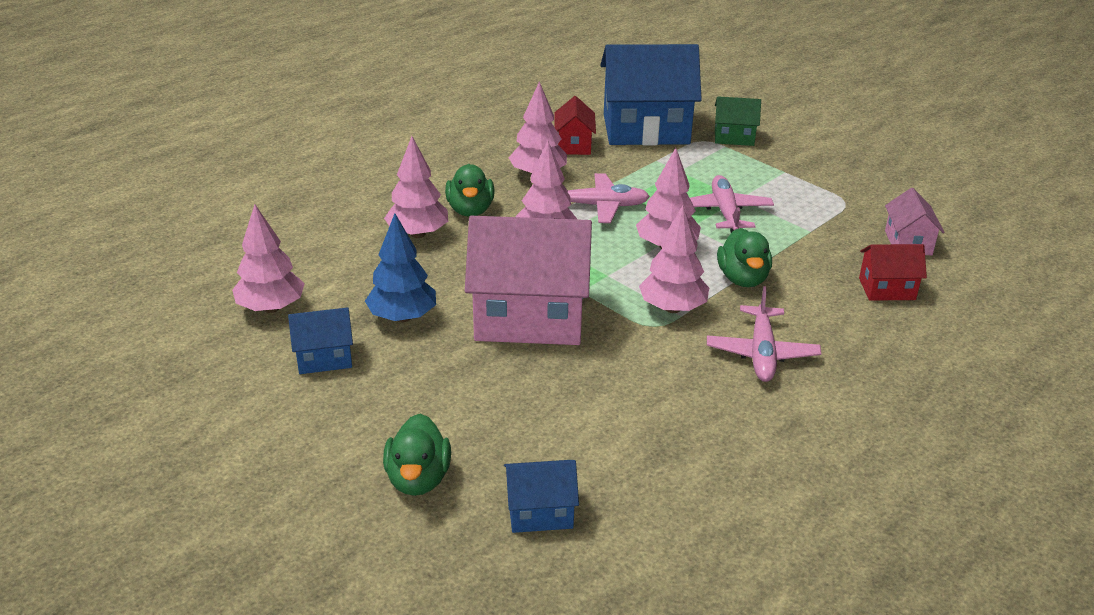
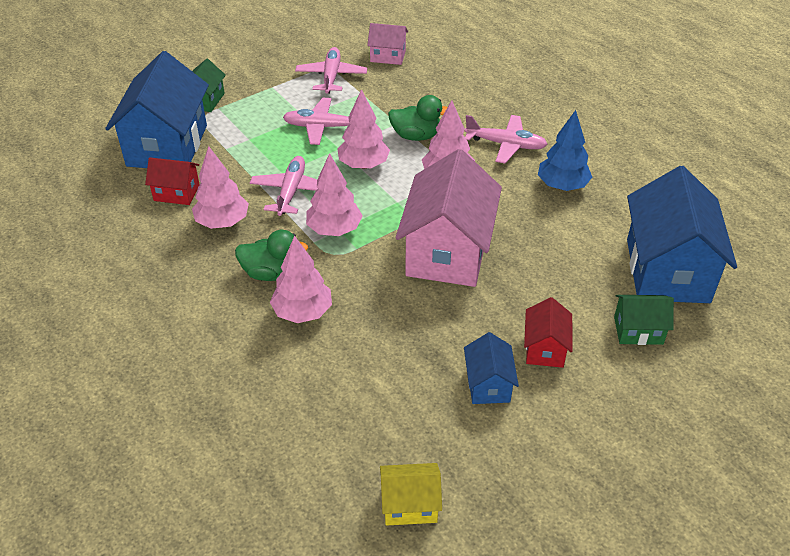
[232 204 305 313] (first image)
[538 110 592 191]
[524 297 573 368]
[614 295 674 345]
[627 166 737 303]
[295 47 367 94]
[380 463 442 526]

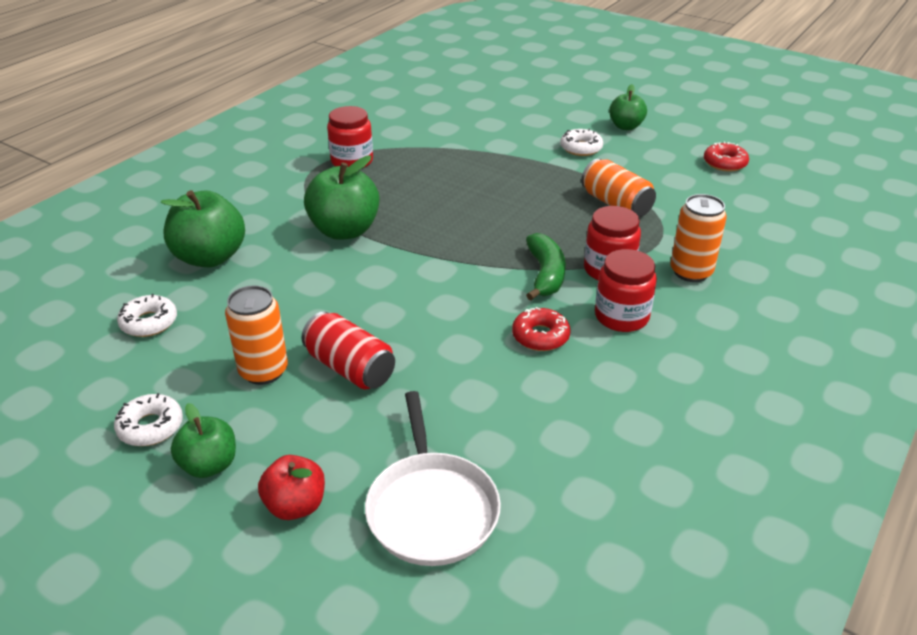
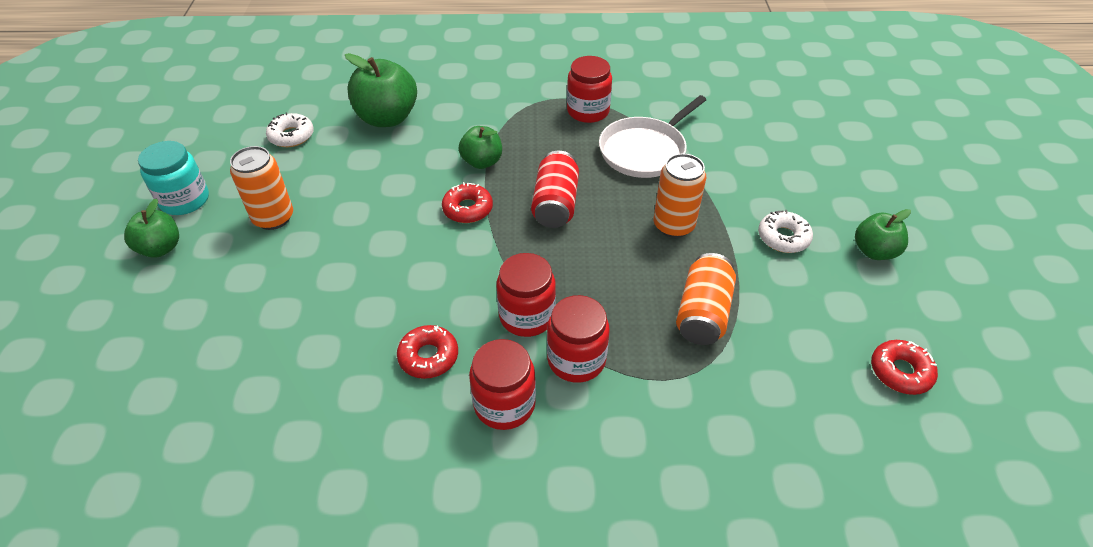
[459 126 502 169]
[654 153 706 238]
[497 253 556 337]
[531 151 579 228]
[599 95 706 178]
[138 141 209 215]
[258 455 325 520] (first image)
[442 182 493 223]

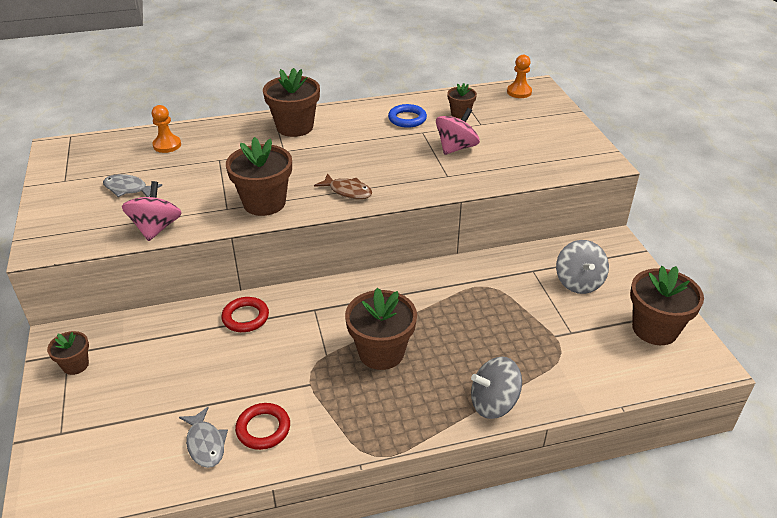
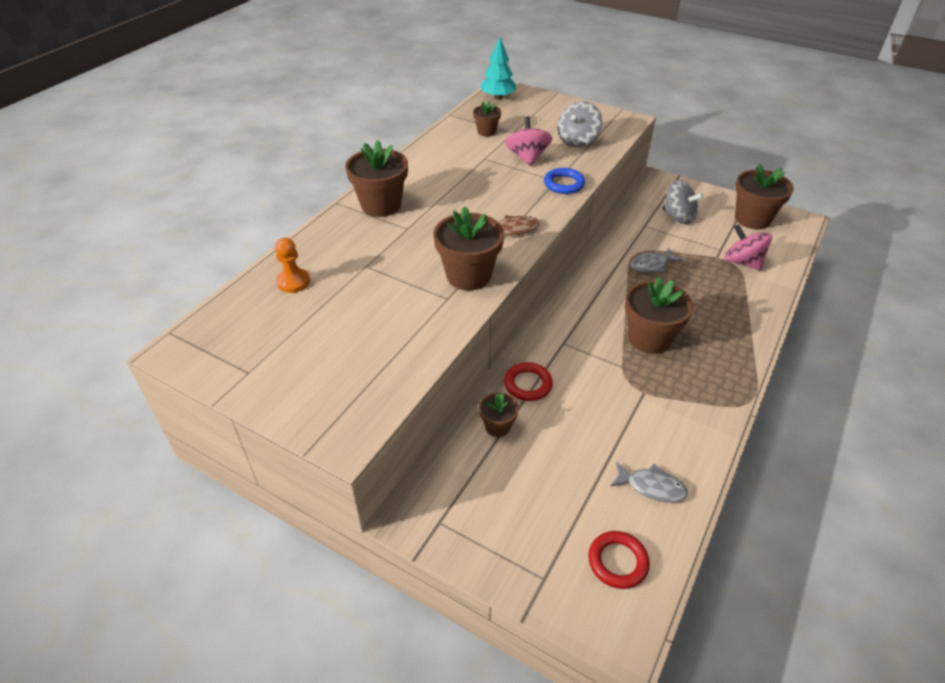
[480 37 517 100]
[544 168 585 194]
[630 248 683 272]
[725 224 772 271]
[479 393 519 437]
[557 101 602 147]
[588 531 650 589]

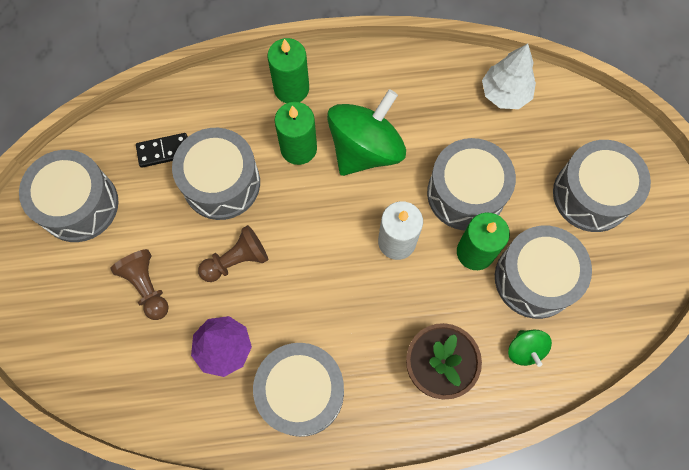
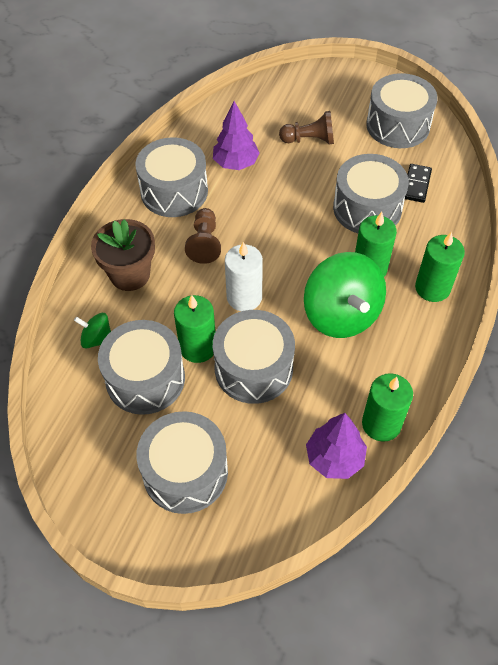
[306 413 367 479]
[185 208 221 264]
[362 373 413 442]

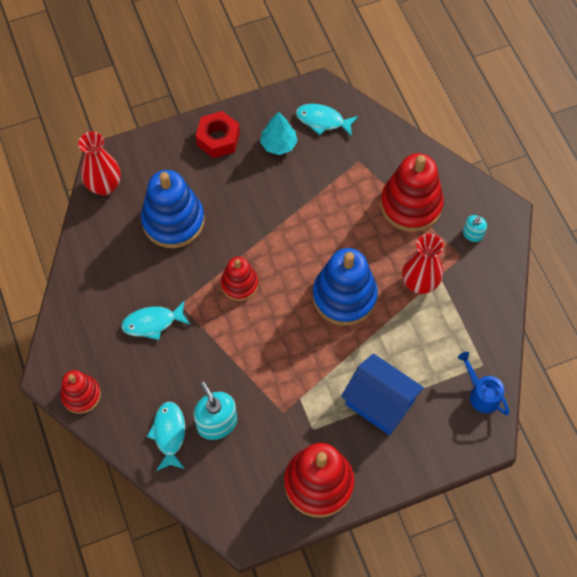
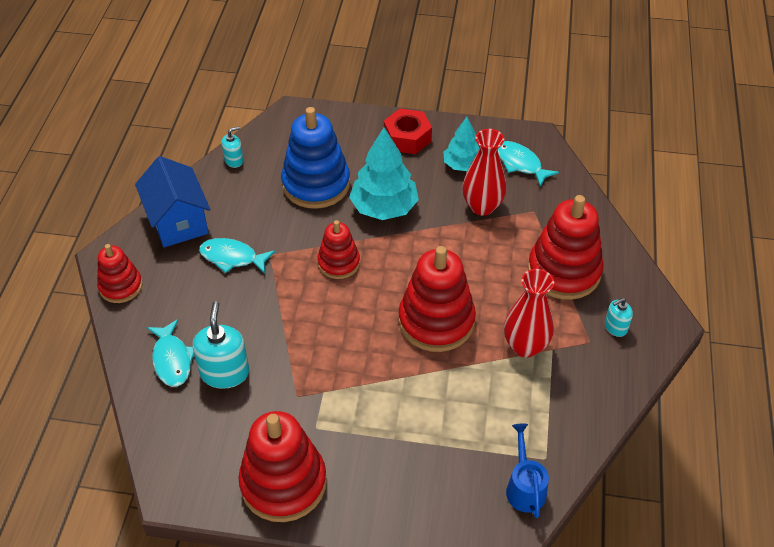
[462 129 507 216]
[399 246 476 352]
[135 156 210 247]
[147 319 194 387]
[221 127 244 168]
[349 128 419 220]

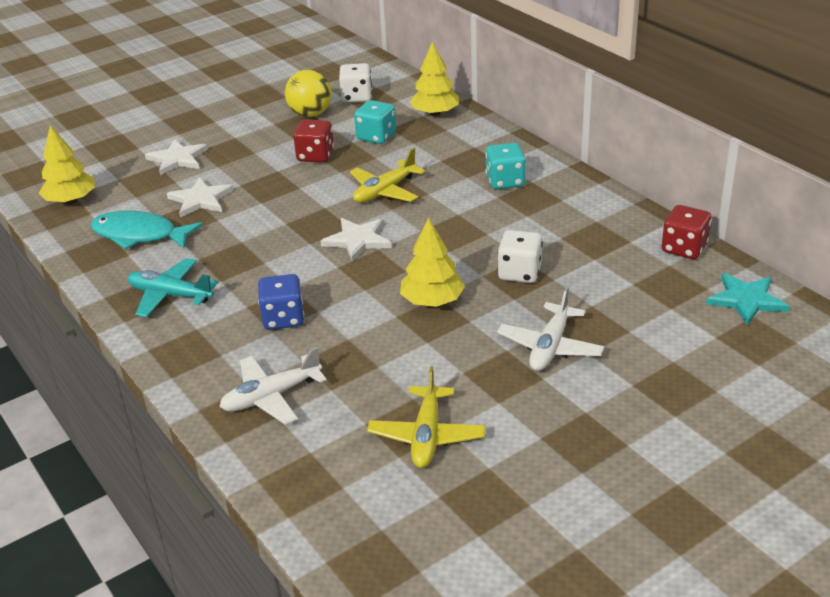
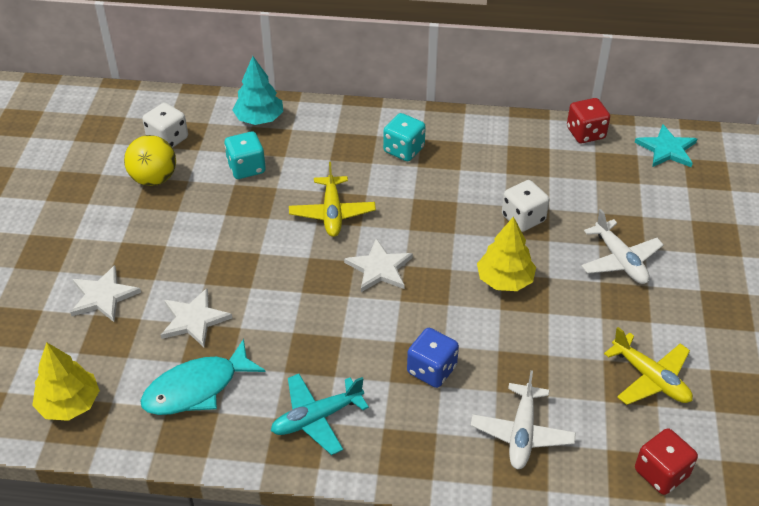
[232 56 283 125]
[635 428 698 495]

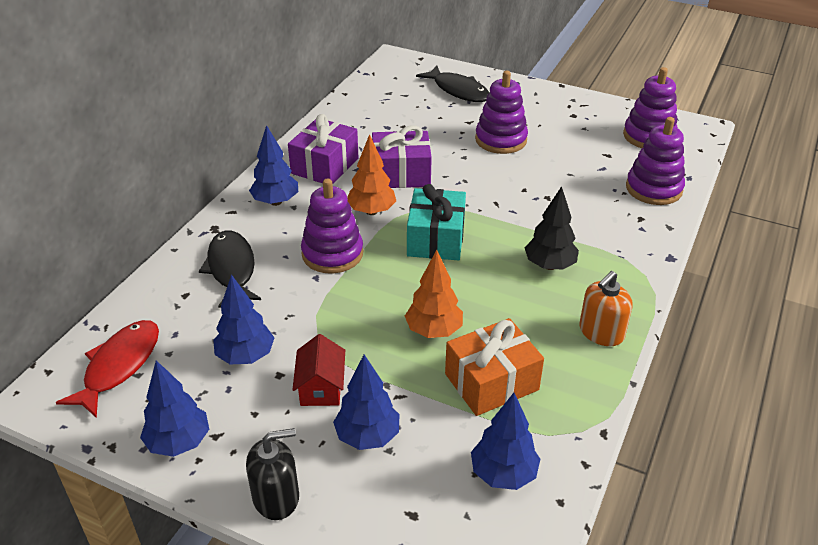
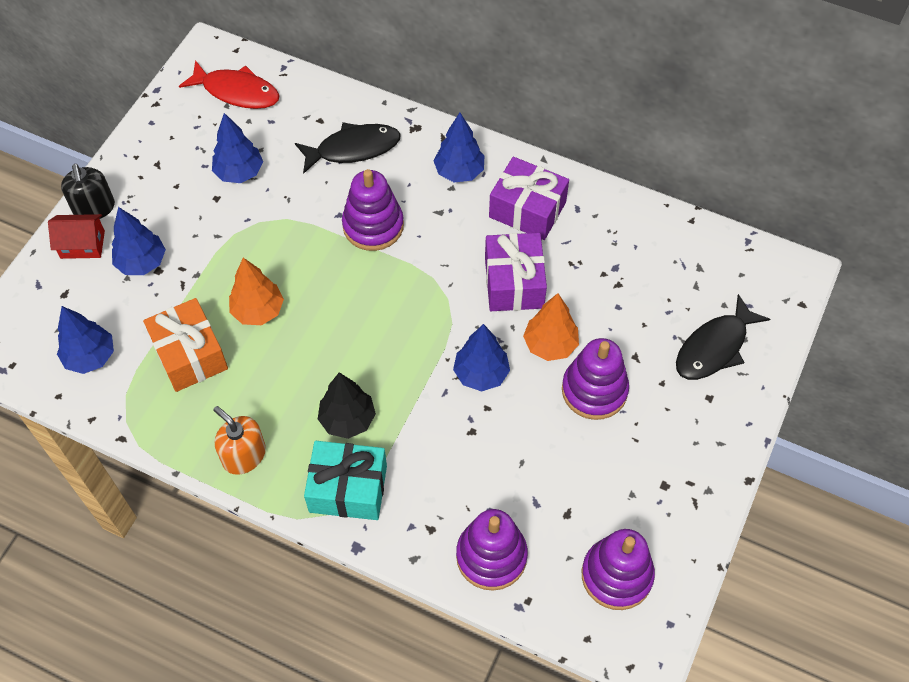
[523 293 579 361]
[304 441 387 520]
[48 214 105 259]
[453 324 510 392]

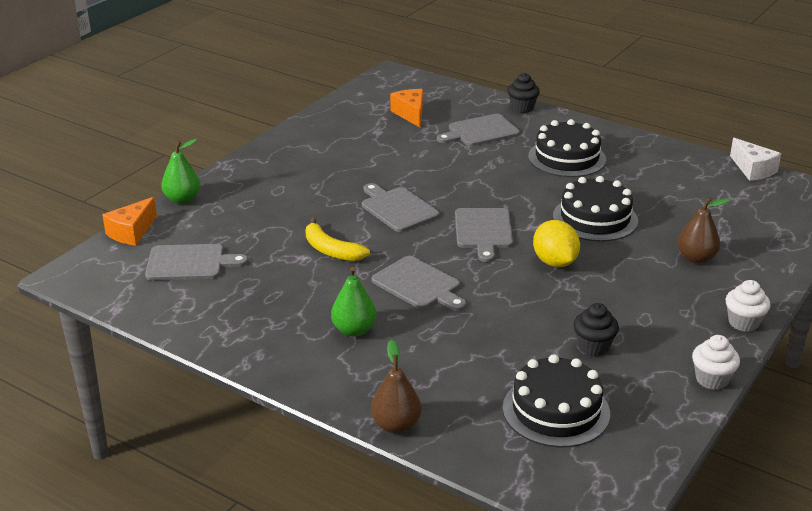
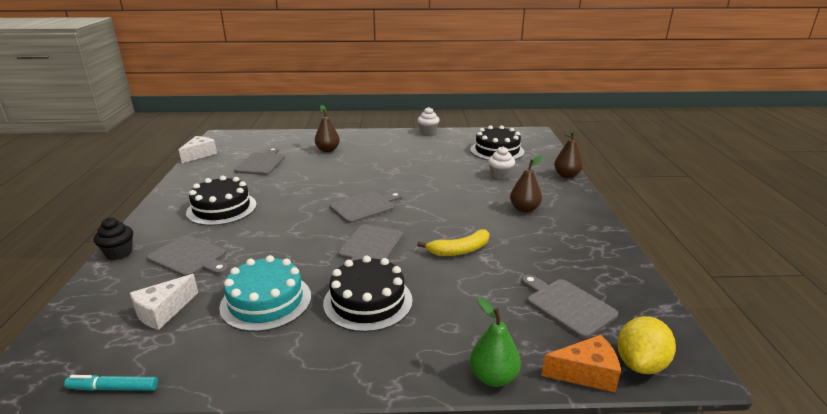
[130 274 198 330]
[323 256 413 332]
[417 229 489 256]
[617 316 676 374]
[234 148 285 175]
[510 155 543 213]
[488 146 515 180]
[573 303 619 356] (first image)
[219 255 311 332]
[64 375 158 391]

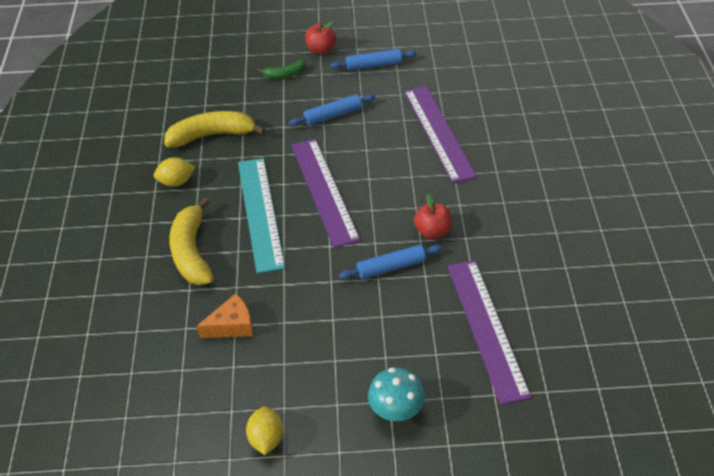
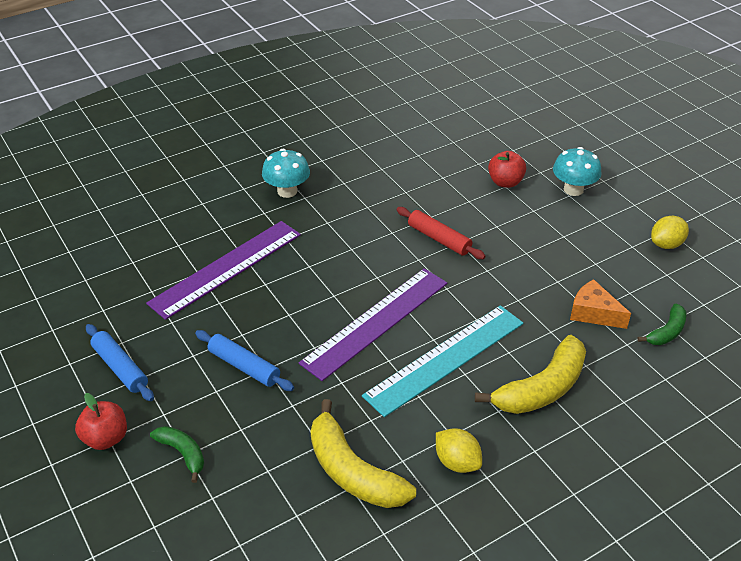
[488 151 526 188]
[397 207 486 259]
[447 260 531 405] (first image)
[262 149 310 198]
[637 304 687 345]

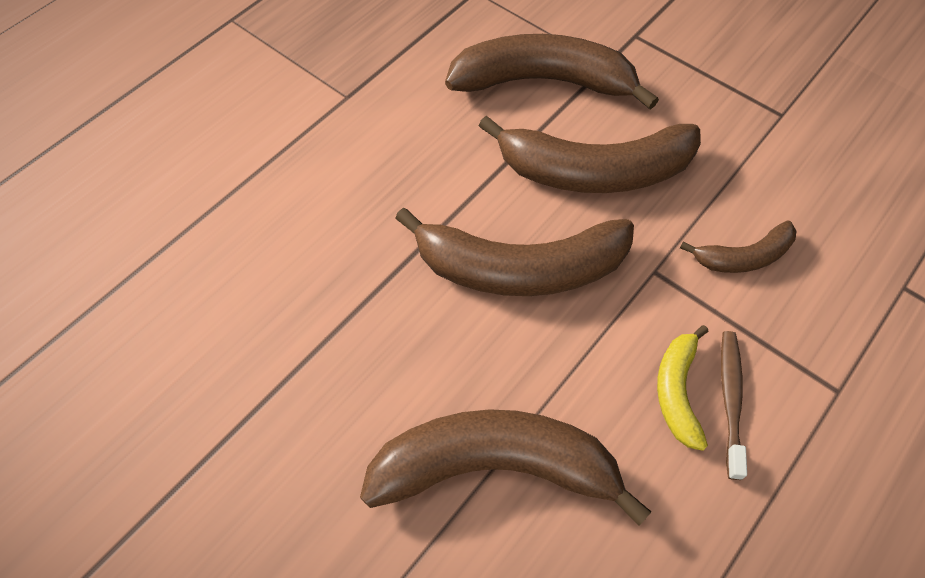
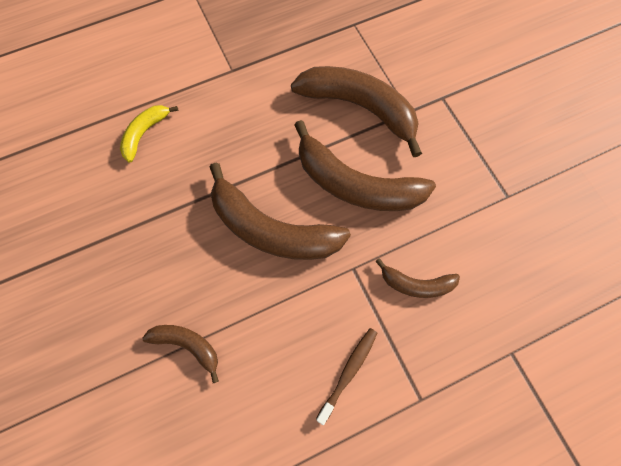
[120 105 179 163]
[142 325 219 383]

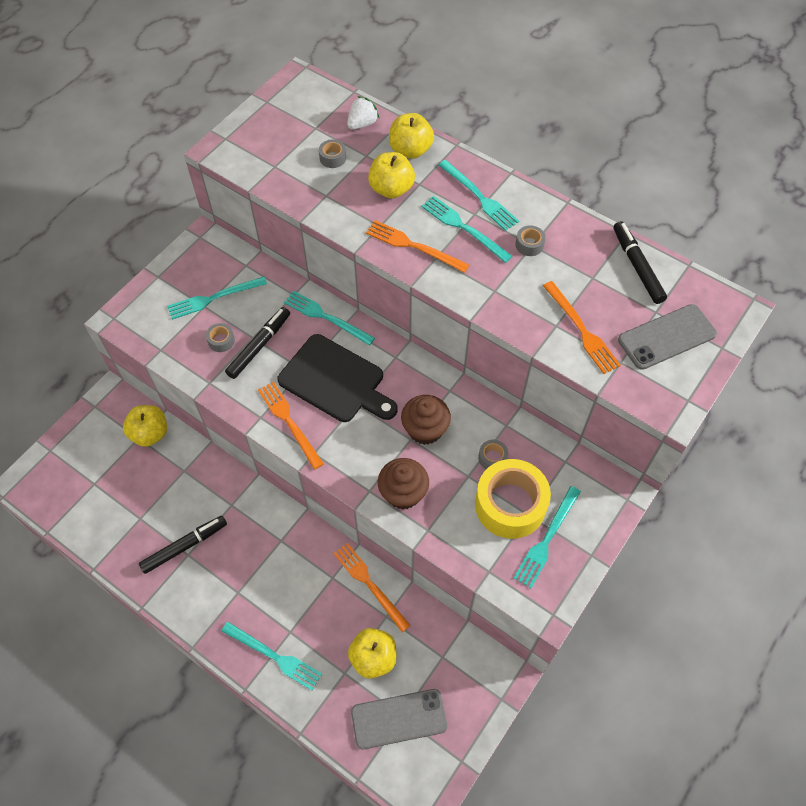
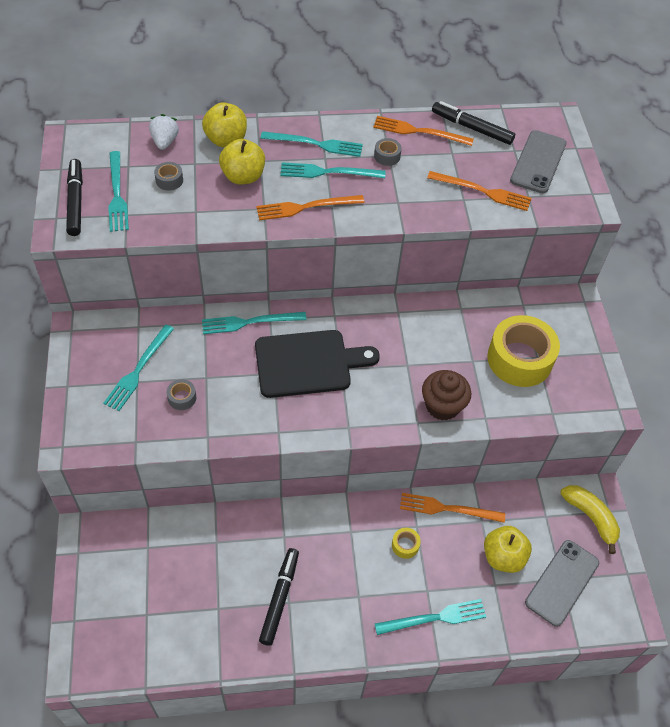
[66 159 83 236]
[373 116 474 146]
[401 395 451 445] (first image)
[123 405 167 447] (first image)
[478 440 508 469] (first image)
[108 151 129 232]
[560 485 620 554]
[392 528 421 559]

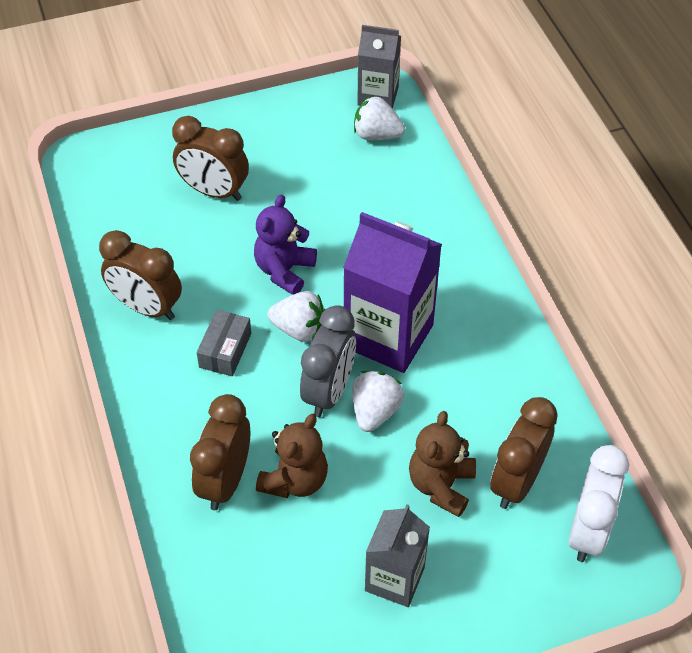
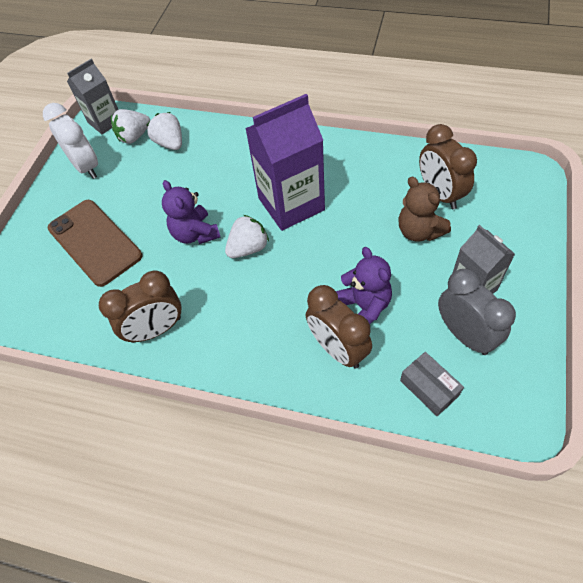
[48 200 142 287]
[438 269 516 355]
[400 352 464 416]
[147 112 182 150]
[336 247 392 324]
[43 103 98 179]

